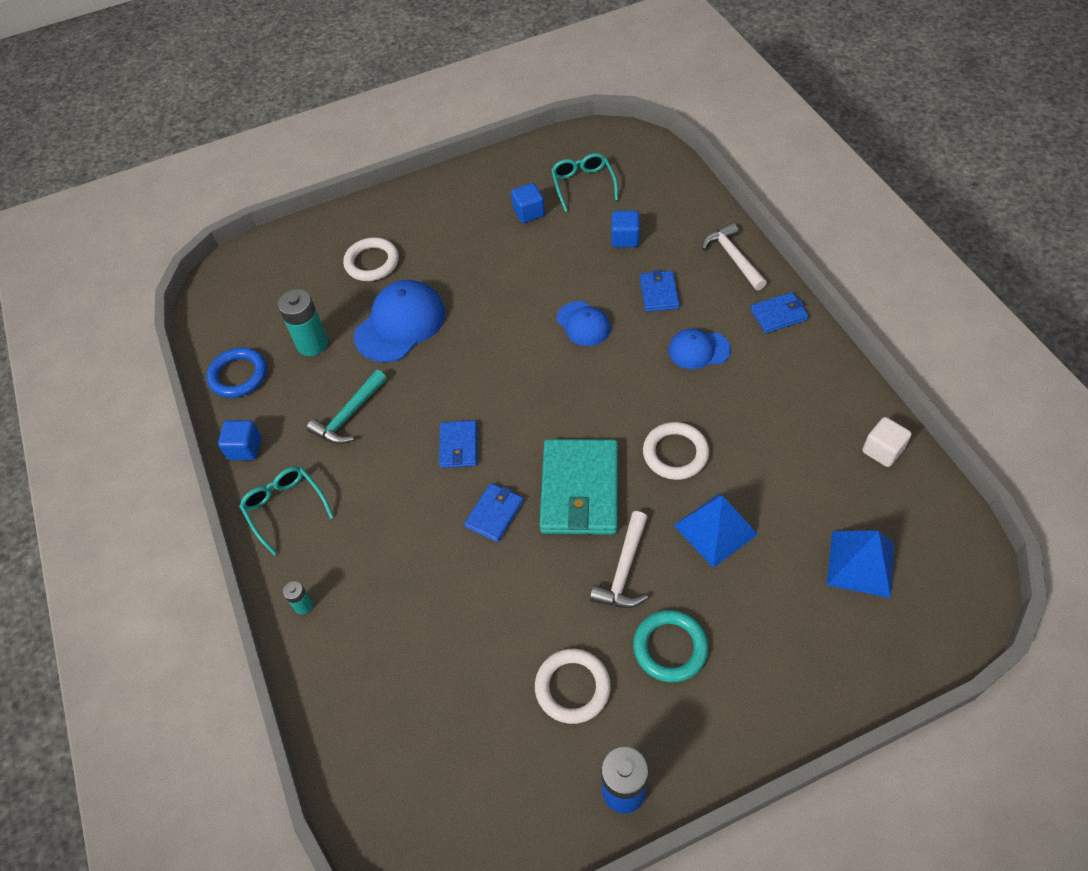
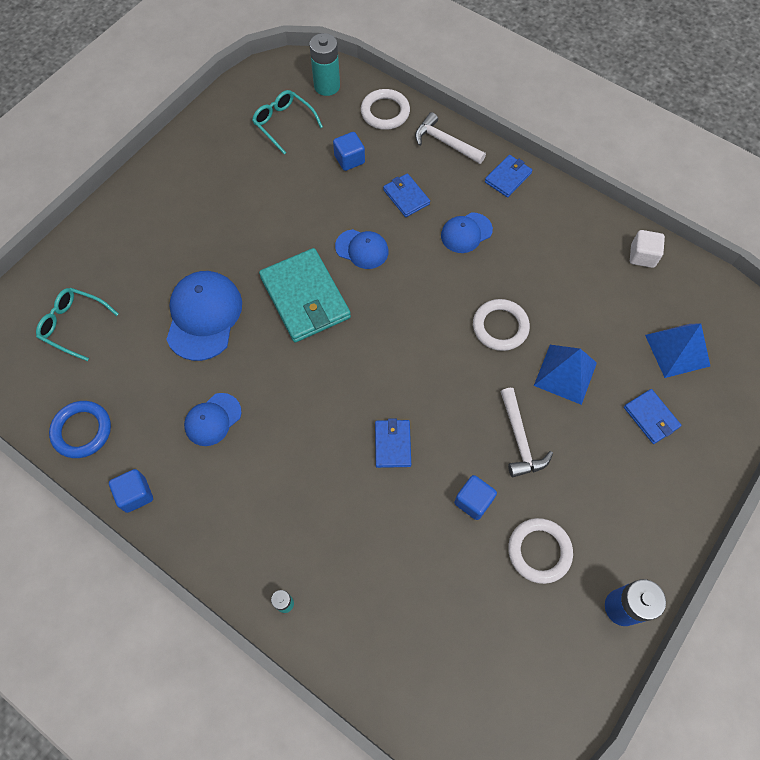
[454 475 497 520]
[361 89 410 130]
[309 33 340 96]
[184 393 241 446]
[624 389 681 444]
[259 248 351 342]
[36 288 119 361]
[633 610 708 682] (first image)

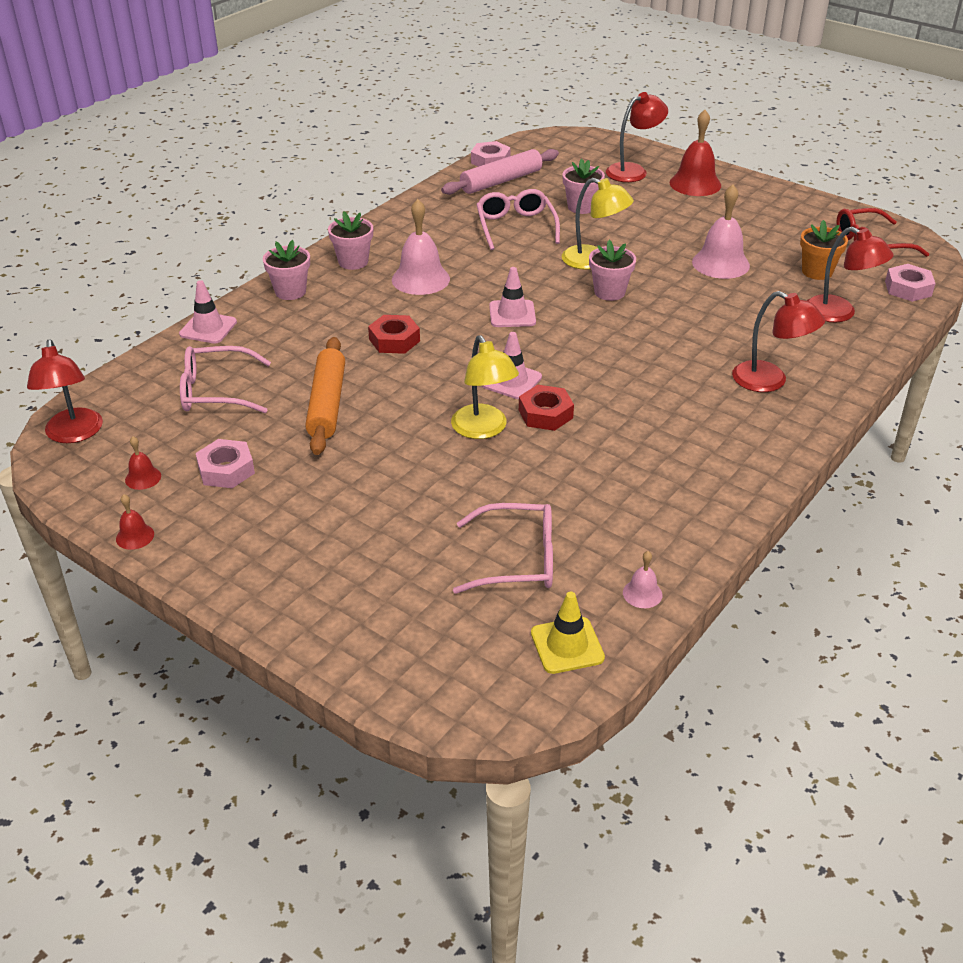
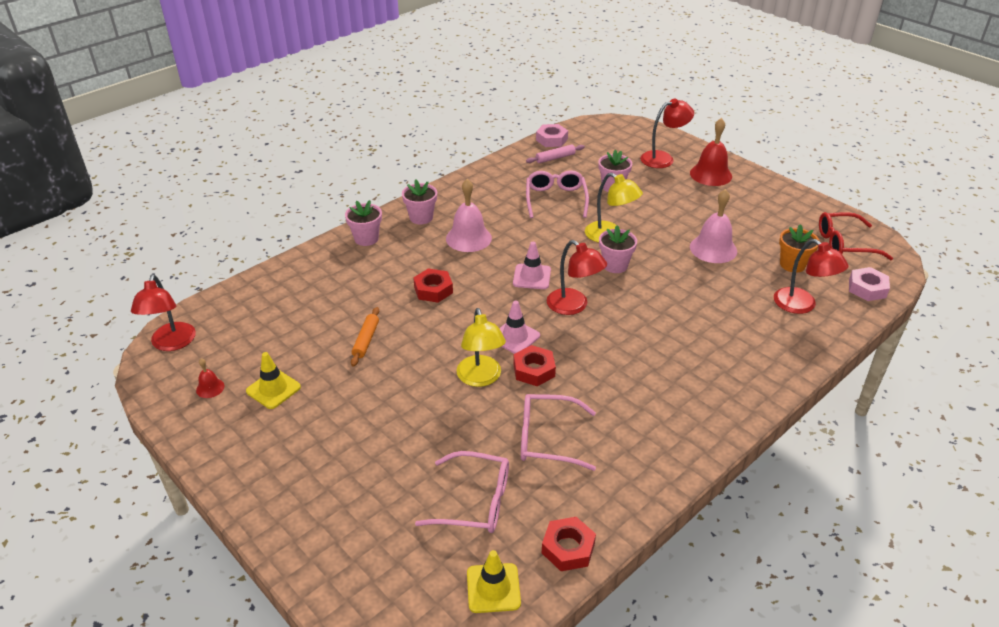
[526 144 585 163]
[179 280 237 344] (first image)
[547 240 607 315]
[351 307 379 366]
[521 394 596 471]
[246 352 301 409]
[116 494 154 550] (first image)
[542 517 596 571]

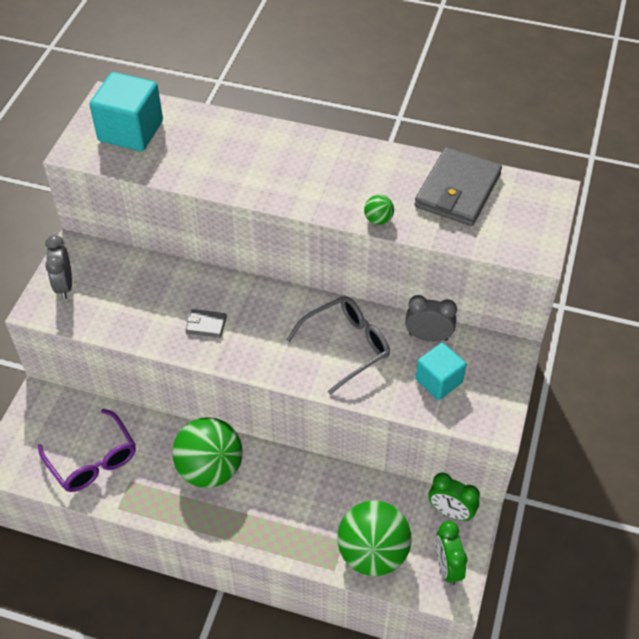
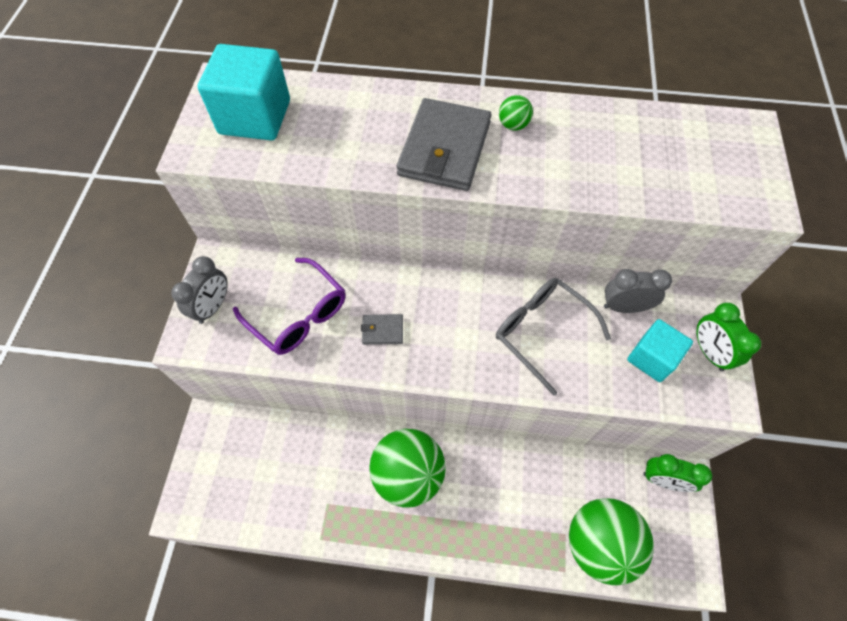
[397 98 491 191]
[499 95 533 130]
[171 256 228 324]
[496 278 611 396]
[233 258 345 355]
[697 303 761 371]

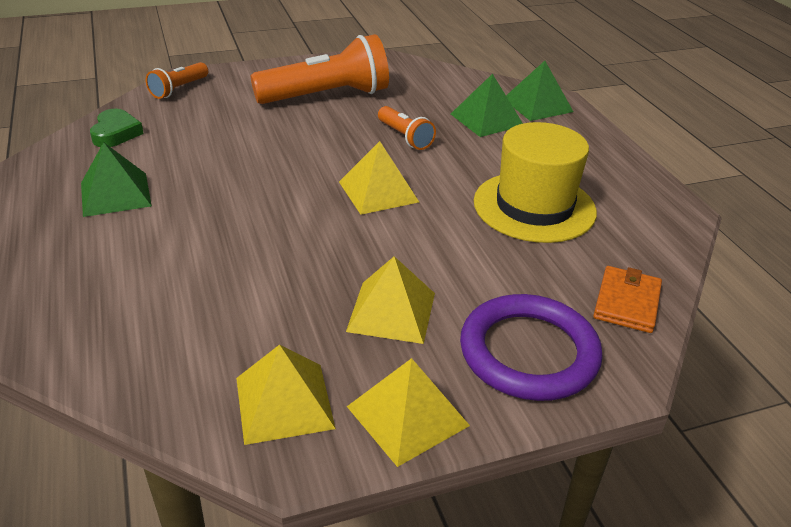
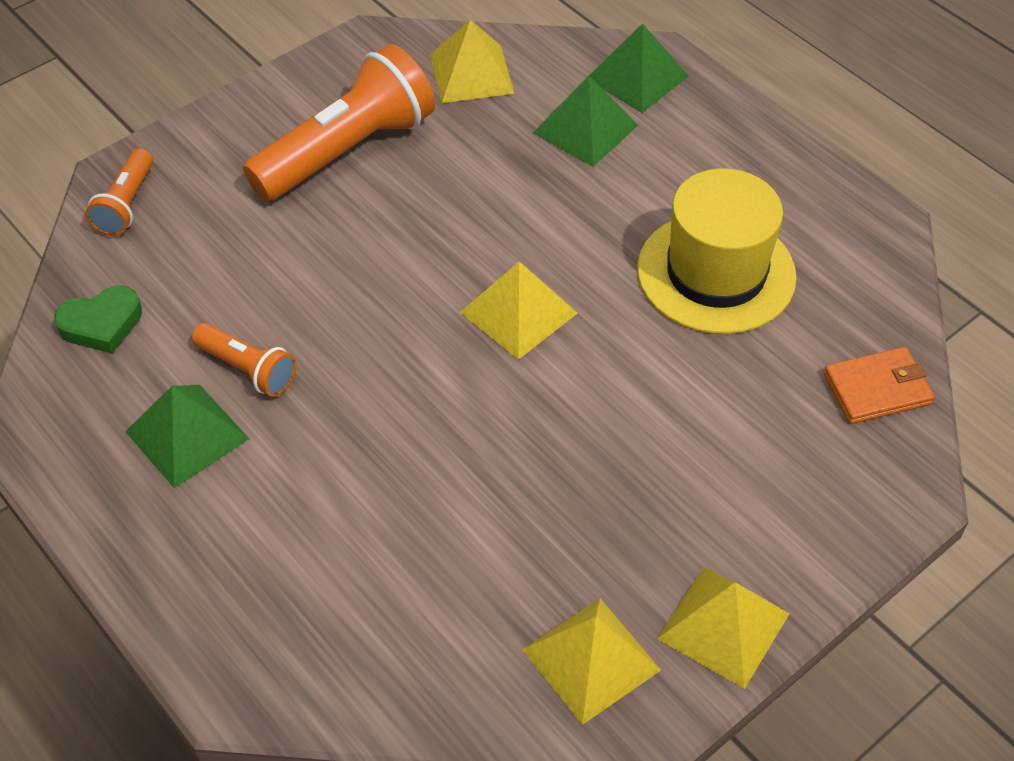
[192 323 297 397]
[54 285 142 353]
[430 20 515 103]
[823 347 934 424]
[460 294 603 401] (first image)

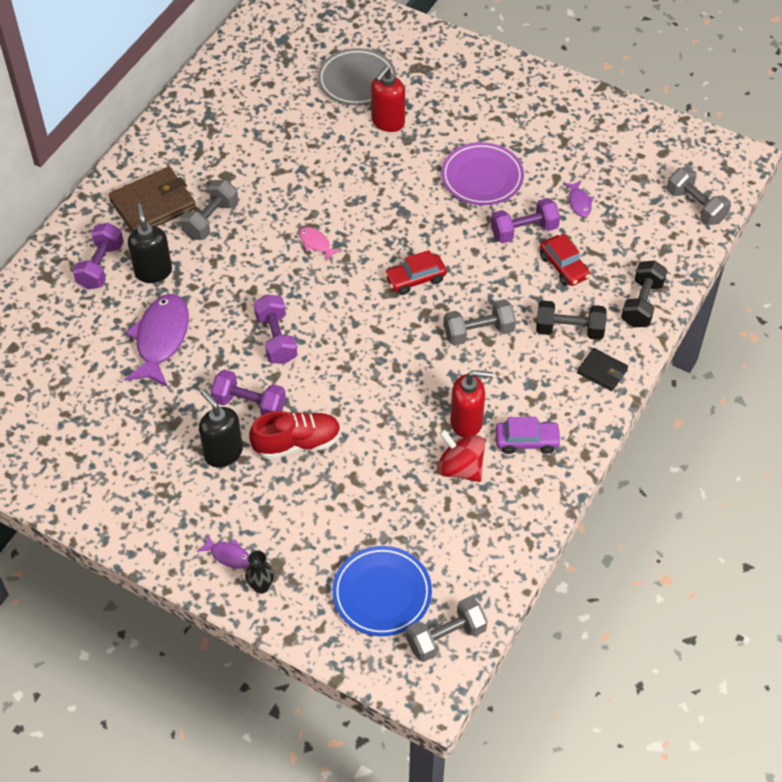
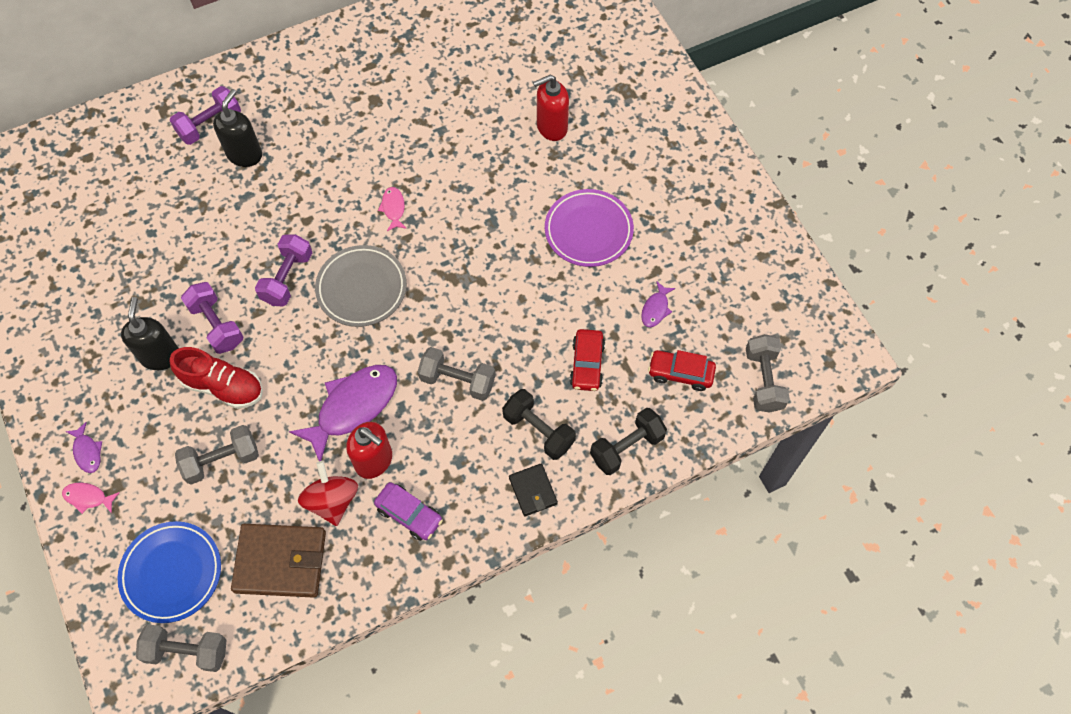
[315 245 407 327]
[231 524 326 598]
[175 425 259 485]
[491 198 560 243] (first image)
[648 350 716 391]
[289 365 397 461]
[62 482 120 514]

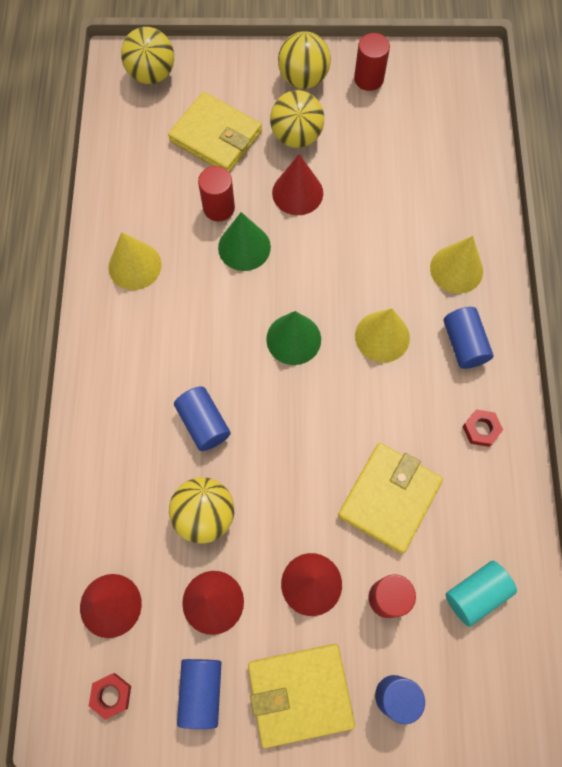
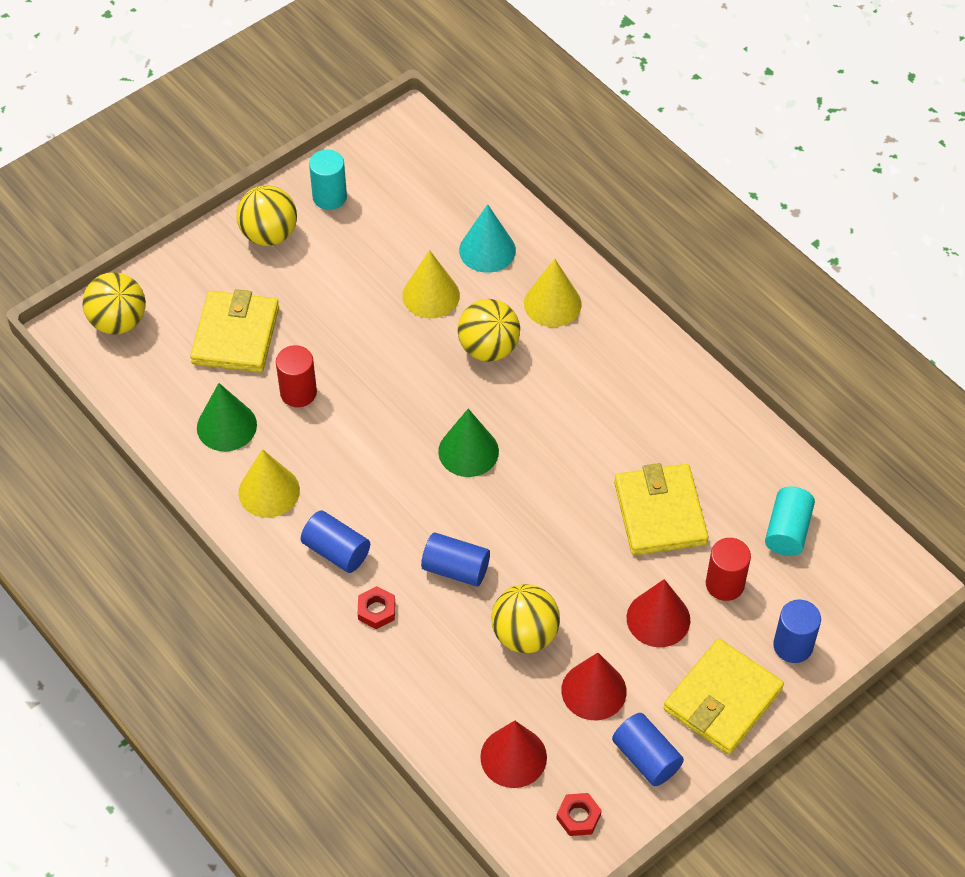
[309 150 347 210]
[458 299 520 362]
[190 289 279 373]
[272 154 323 215] (first image)
[197 383 257 451]
[301 510 370 573]
[402 250 460 318]
[358 586 395 629]
[459 204 516 273]

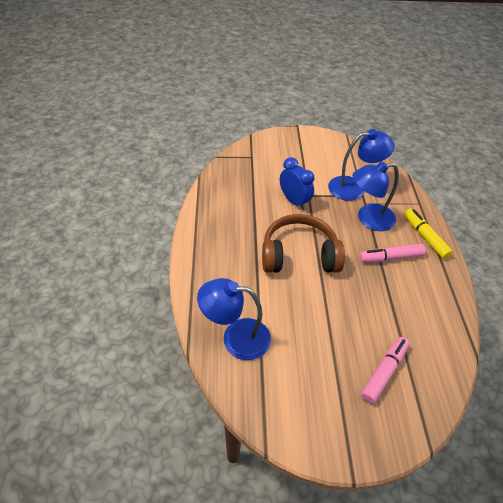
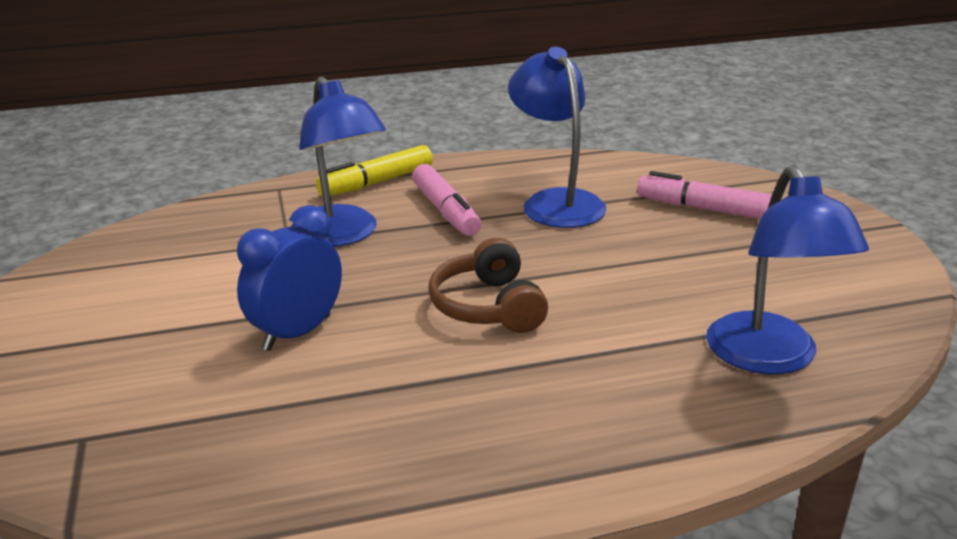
[508 47 607 228]
[428 238 548 333]

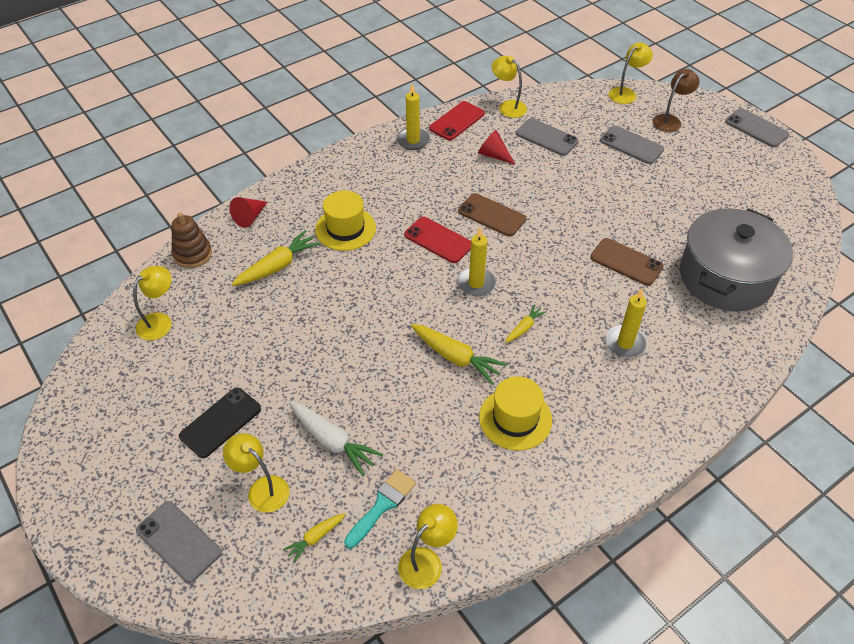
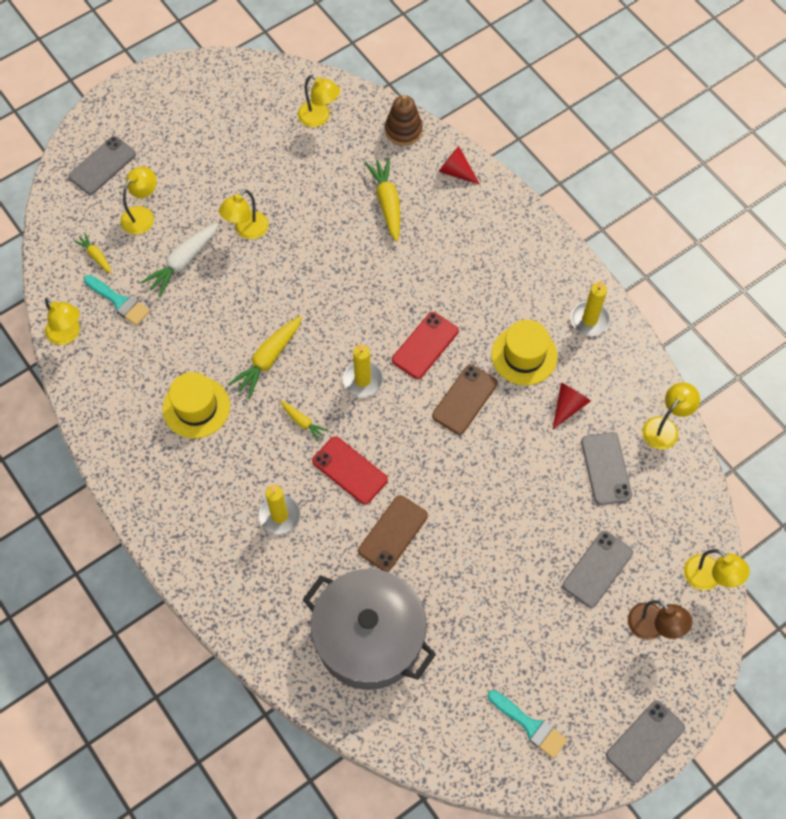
[312 436 388 505]
[581 432 632 505]
[491 320 558 385]
[365 158 400 242]
[179 388 261 458] (first image)
[219 189 269 239]
[488 690 568 759]

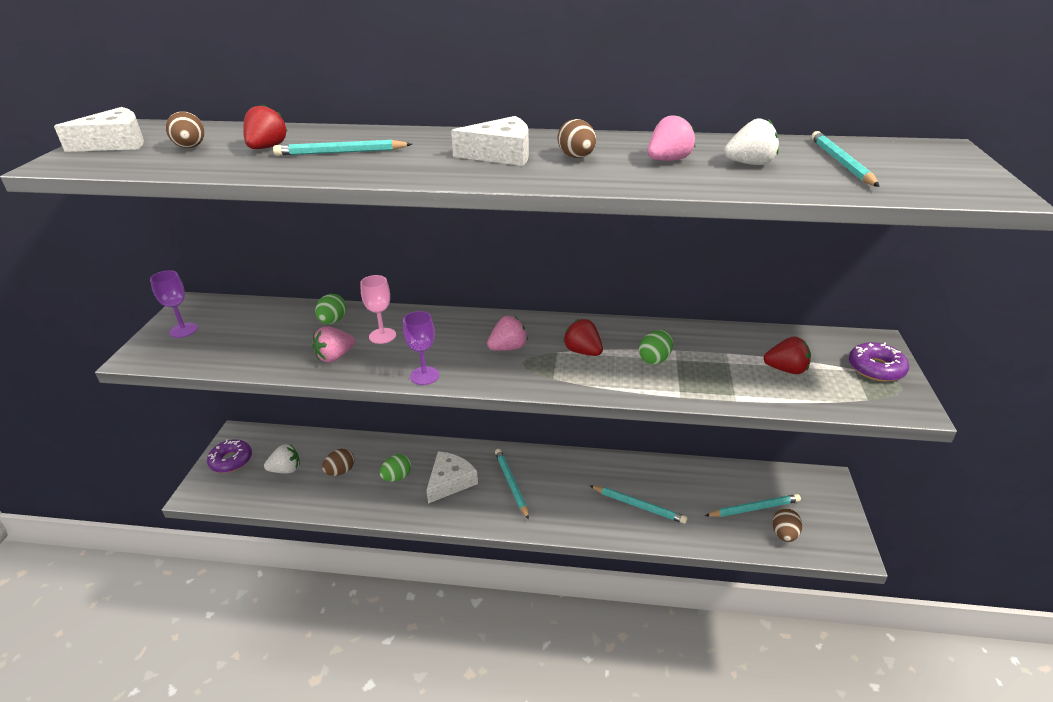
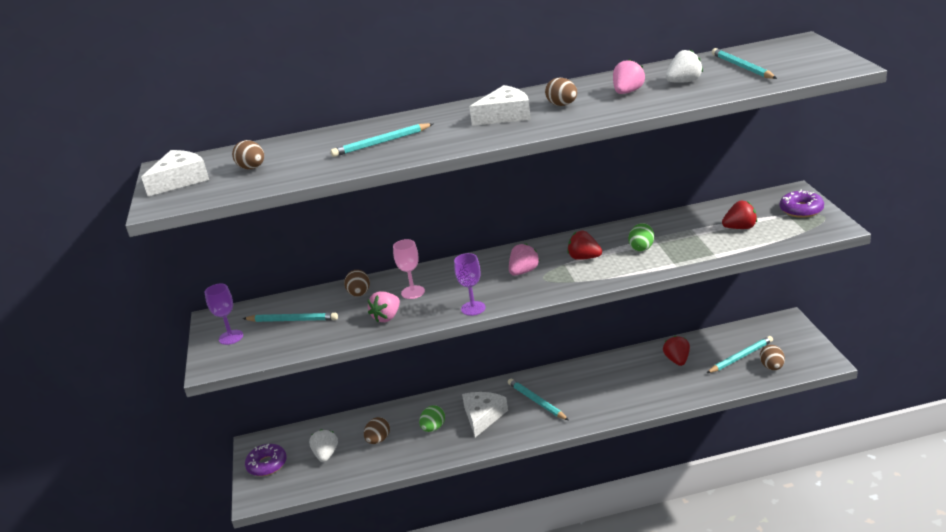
[663 336 690 366]
[344 270 370 297]
[309 429 338 462]
[243 313 338 322]

